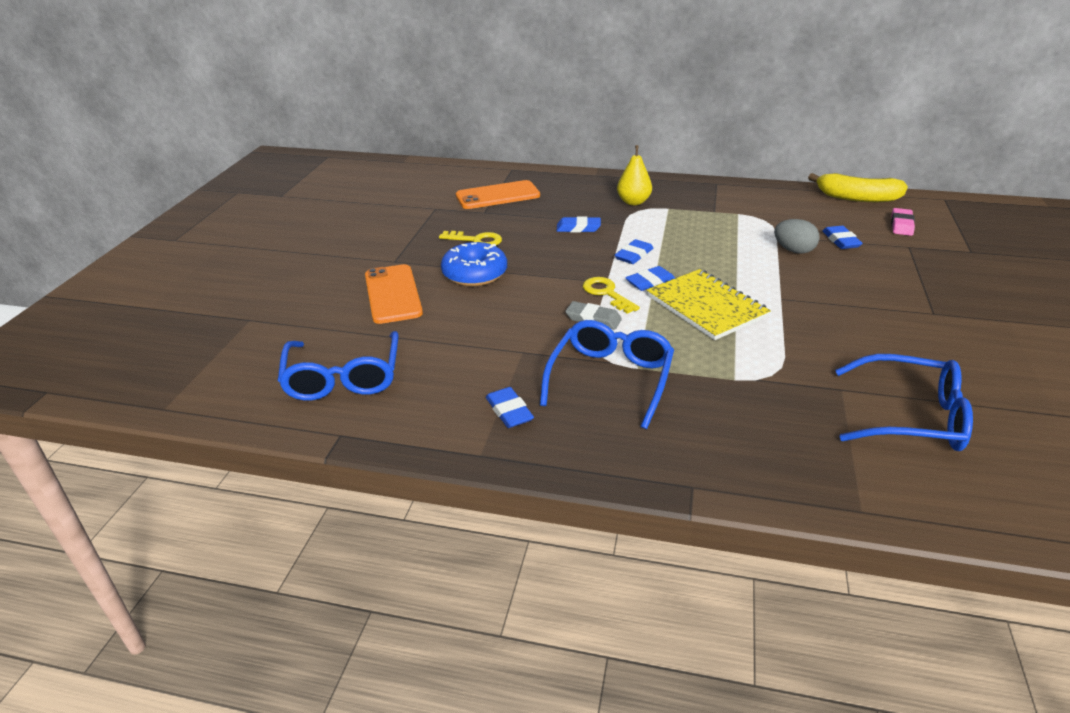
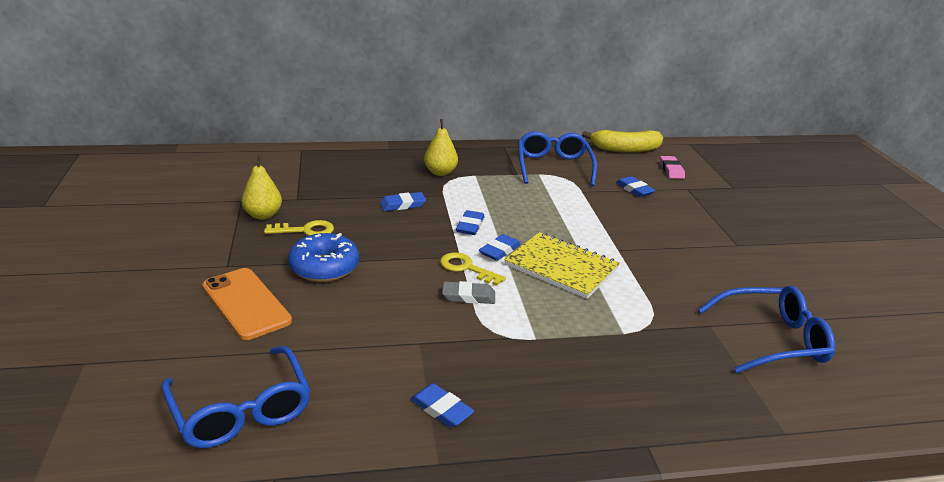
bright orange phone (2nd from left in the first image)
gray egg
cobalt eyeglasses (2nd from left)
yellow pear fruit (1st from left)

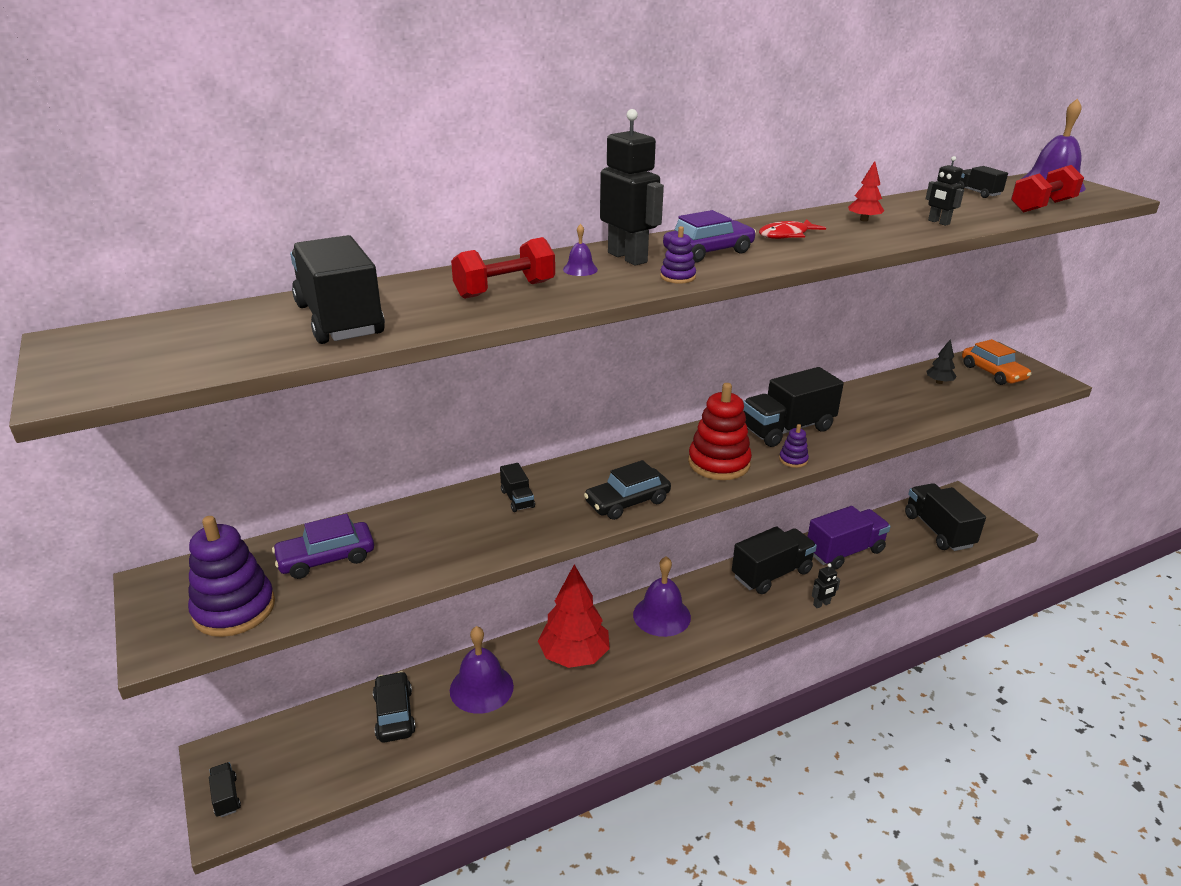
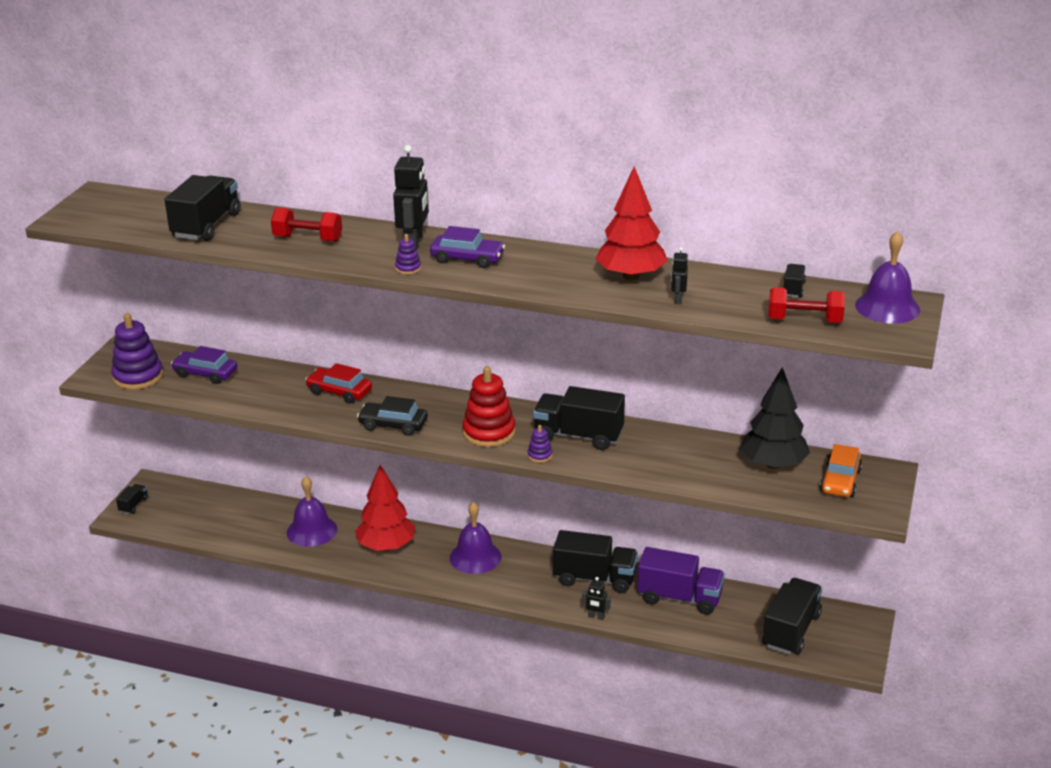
crimson tree (2nd from left)
crimson fish
violet school bell (2nd from left in the first image)
jet-black tree
crimson car
jet-black car (1st from left in the first image)

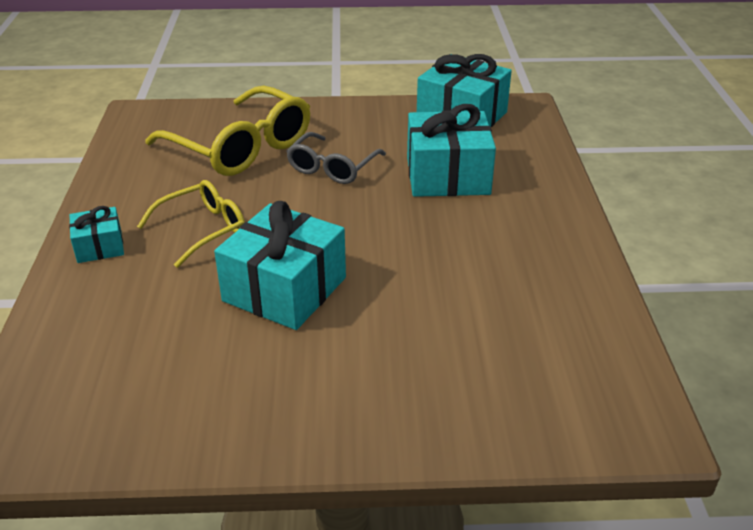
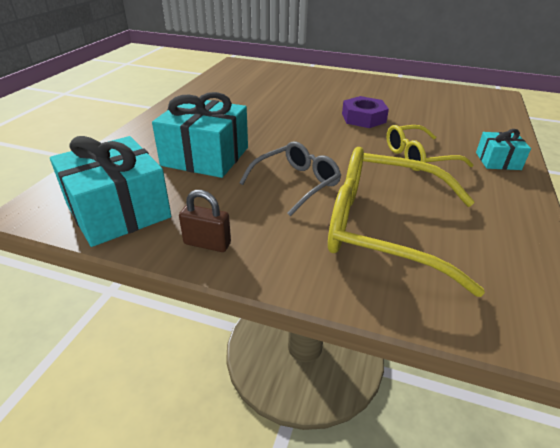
yellow eyeglasses (1st from left)
violet hex nut
brown small lock

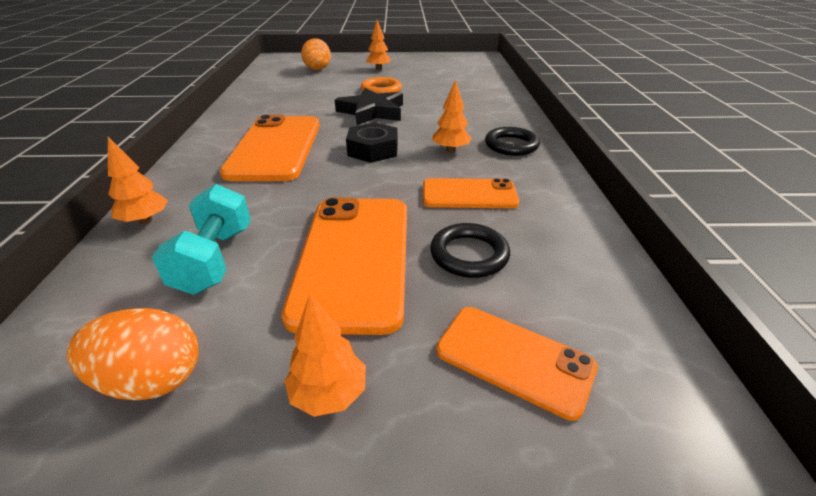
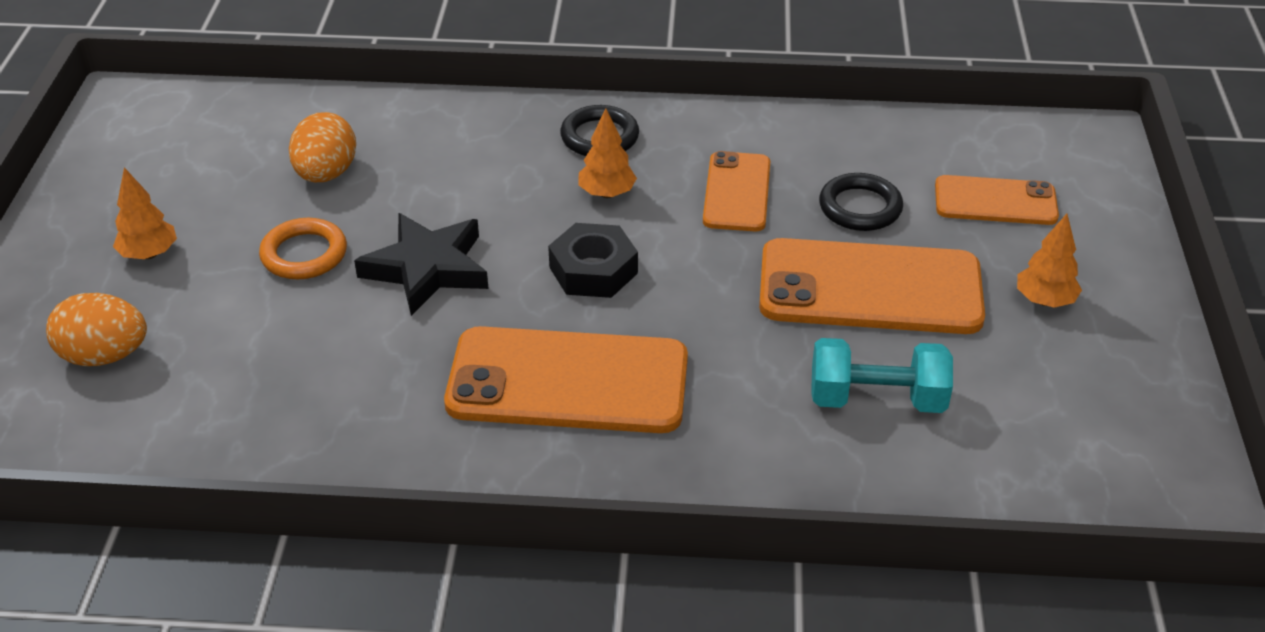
bright orange tree (1st from left in the first image)
bright orange phone (4th from left)
bright orange egg (2nd from left)

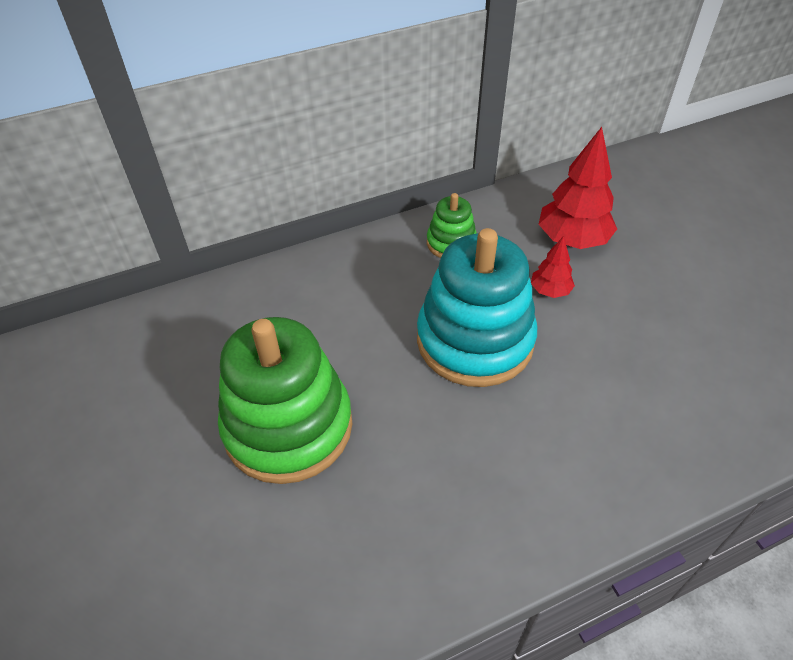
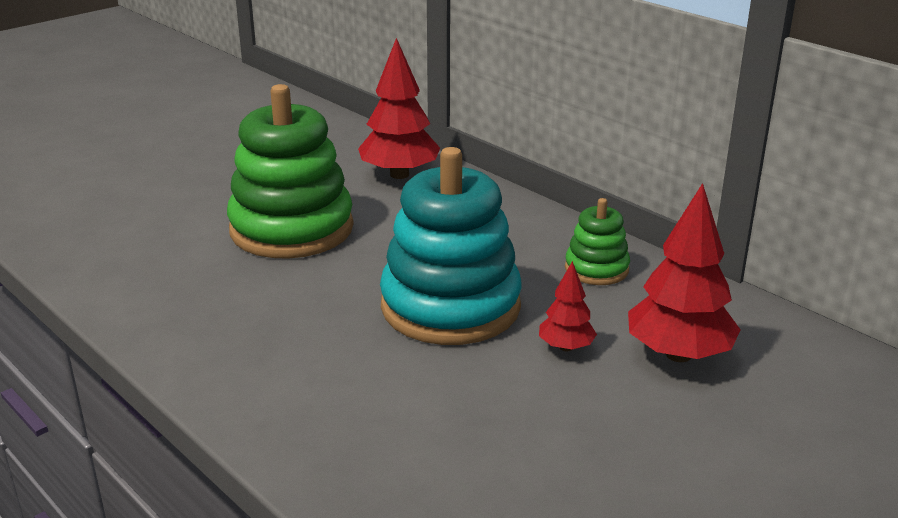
crimson tree (1st from left)

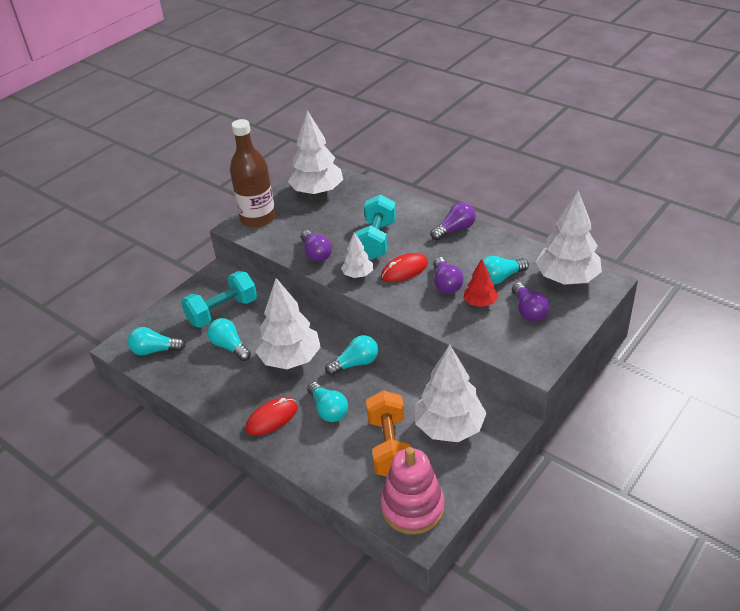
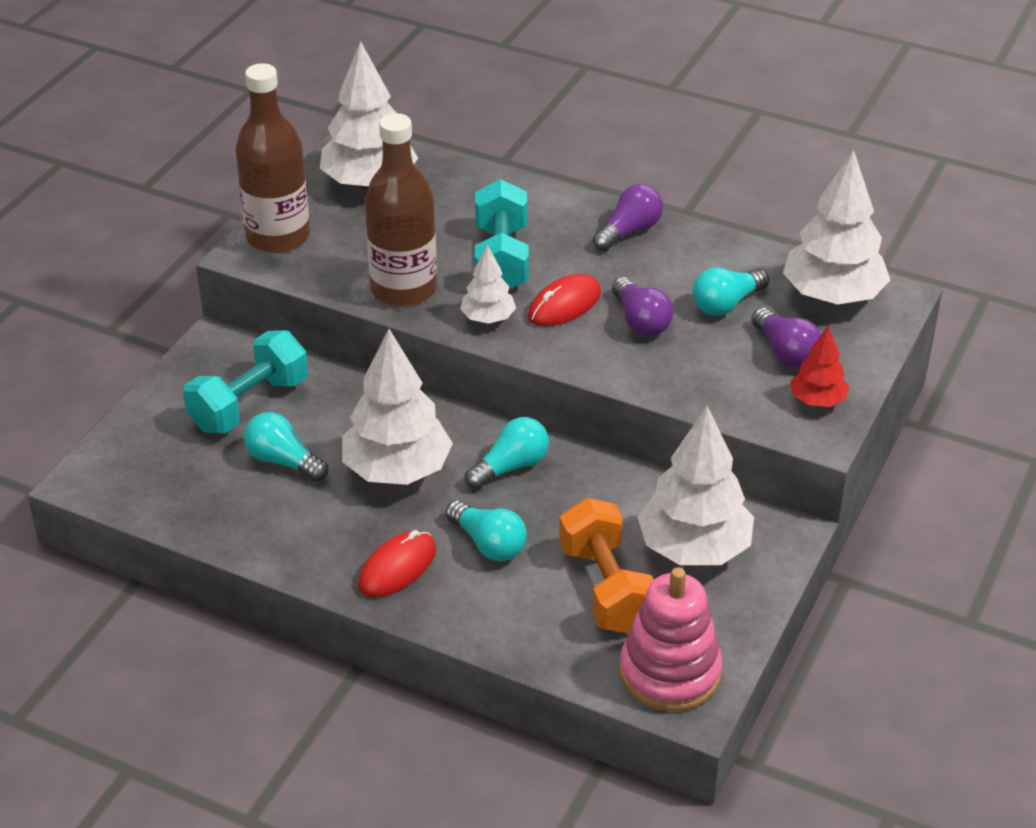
brown drink bottle (2nd from left)
crimson tree
aqua light bulb (1st from left in the first image)

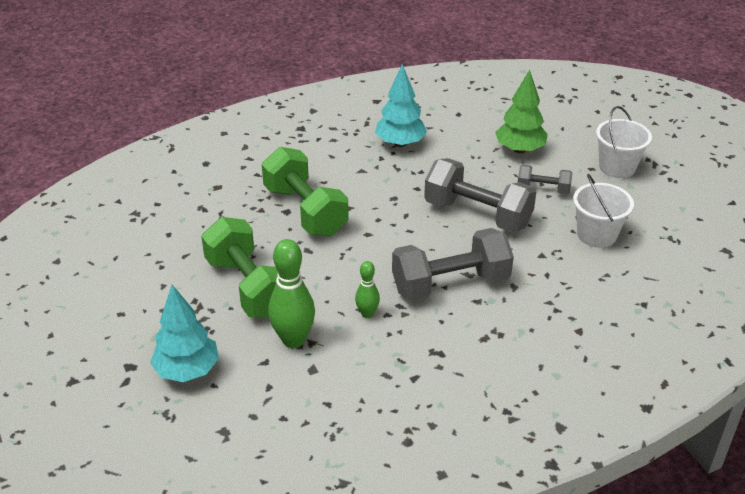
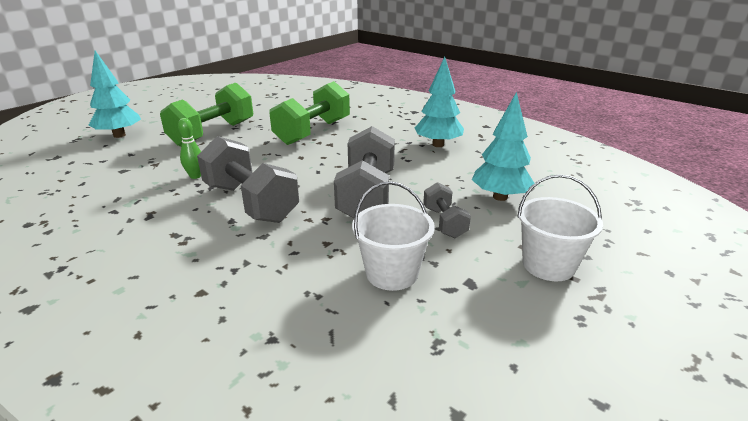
aqua tree (3rd from left)
leaf-green tenpin (1st from left in the first image)

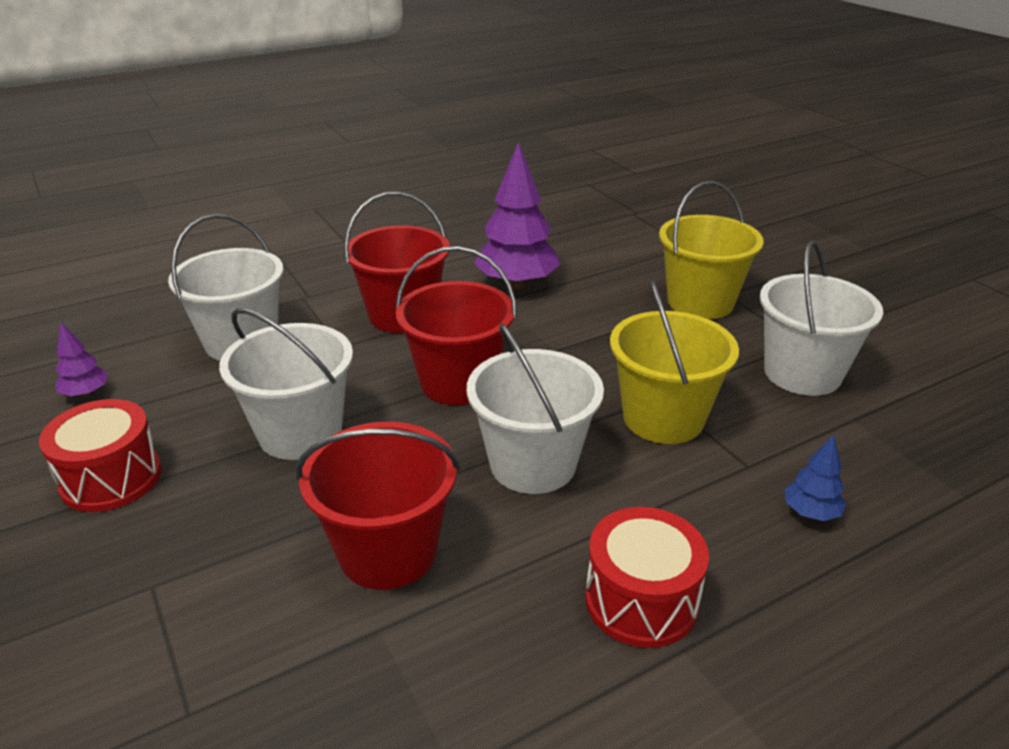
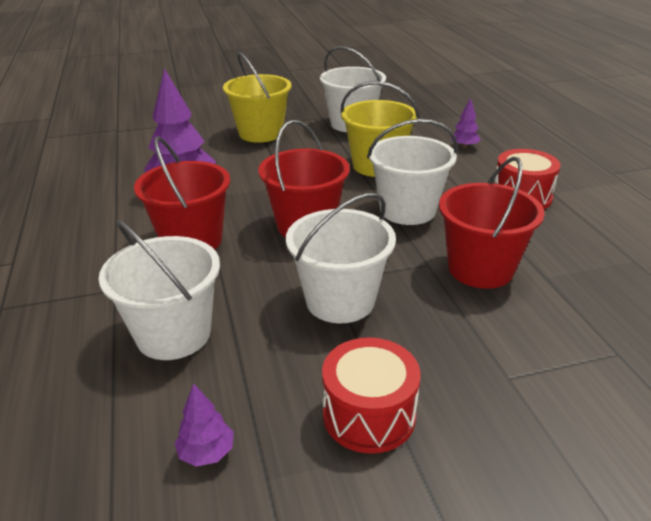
violet tree (3rd from left)

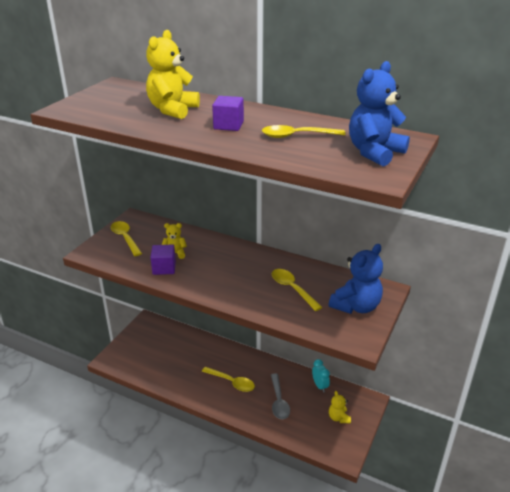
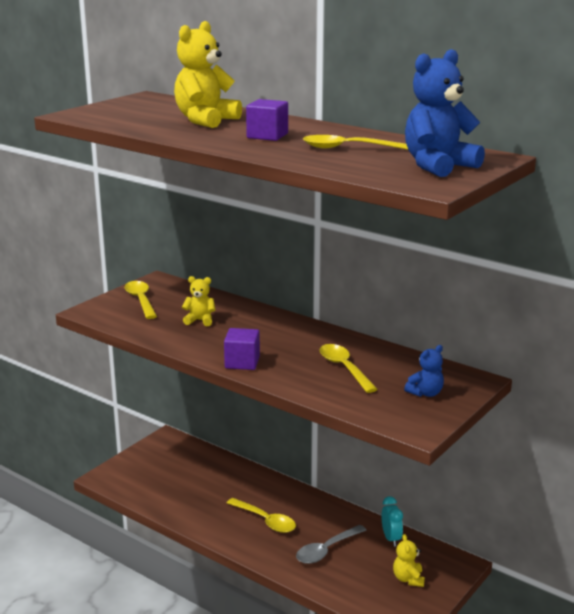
violet block (1st from left)
cobalt teddy (1st from left)
gray tablespoon

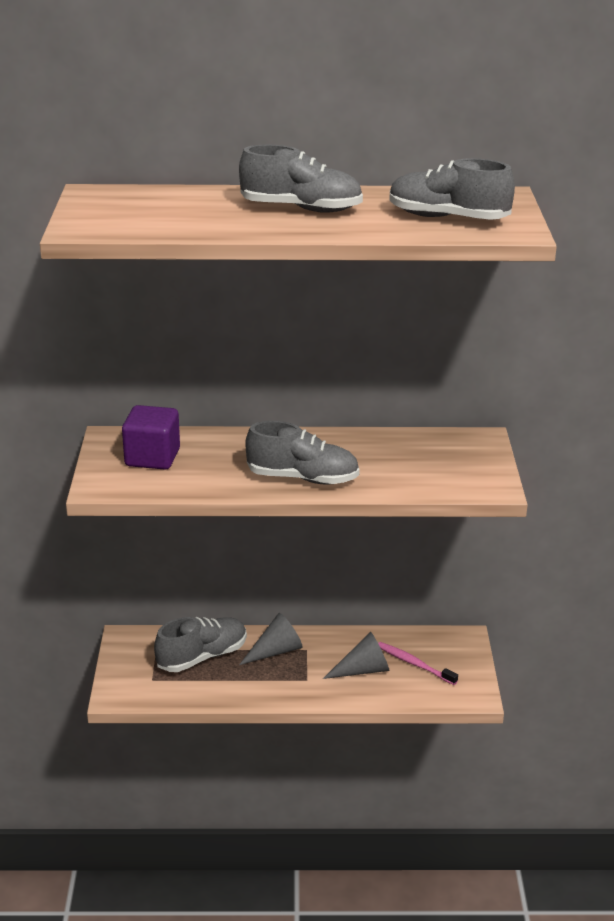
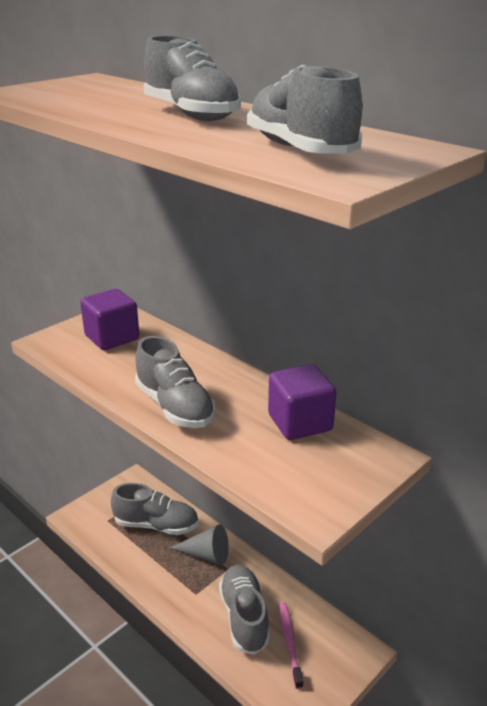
gray lace-up shoe (4th from left)
violet block (2nd from left)

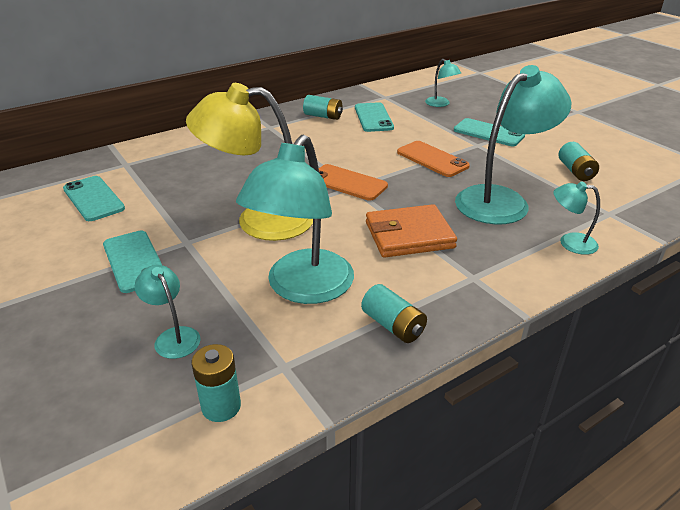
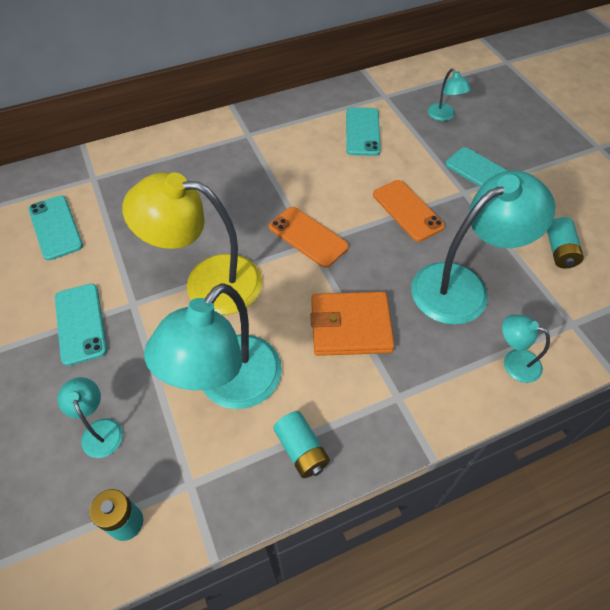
aqua battery (2nd from left in the first image)

